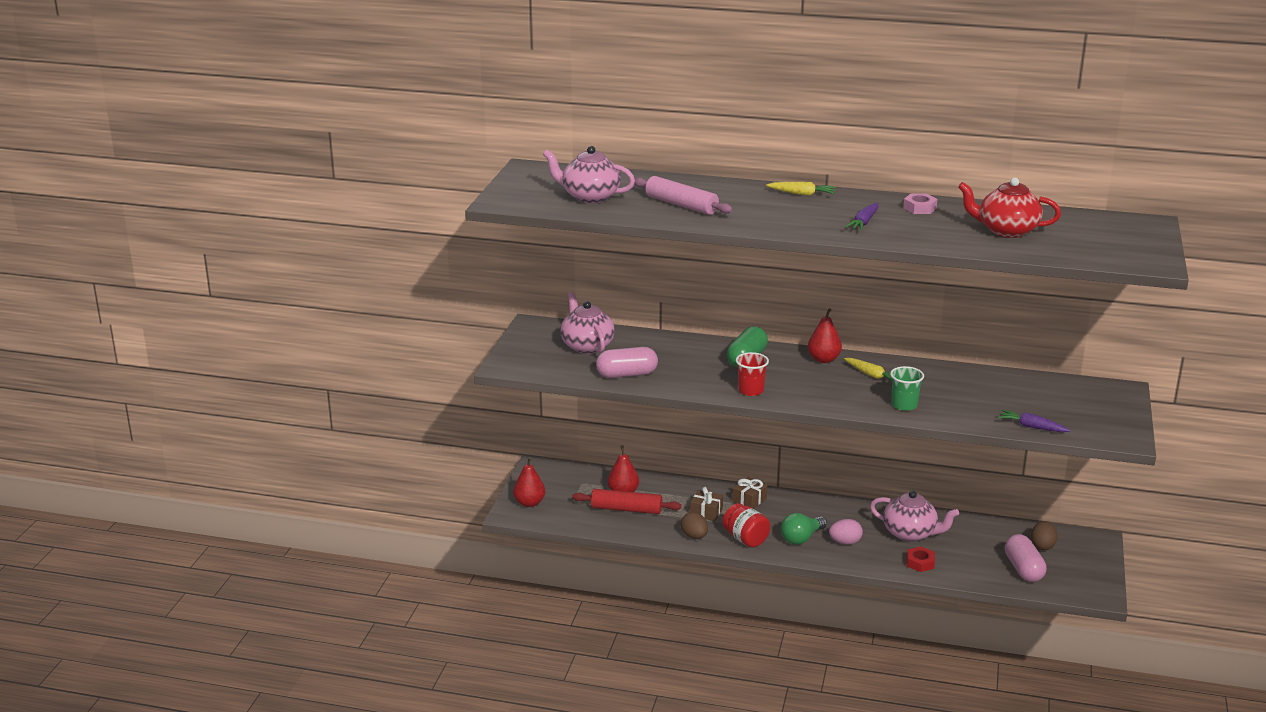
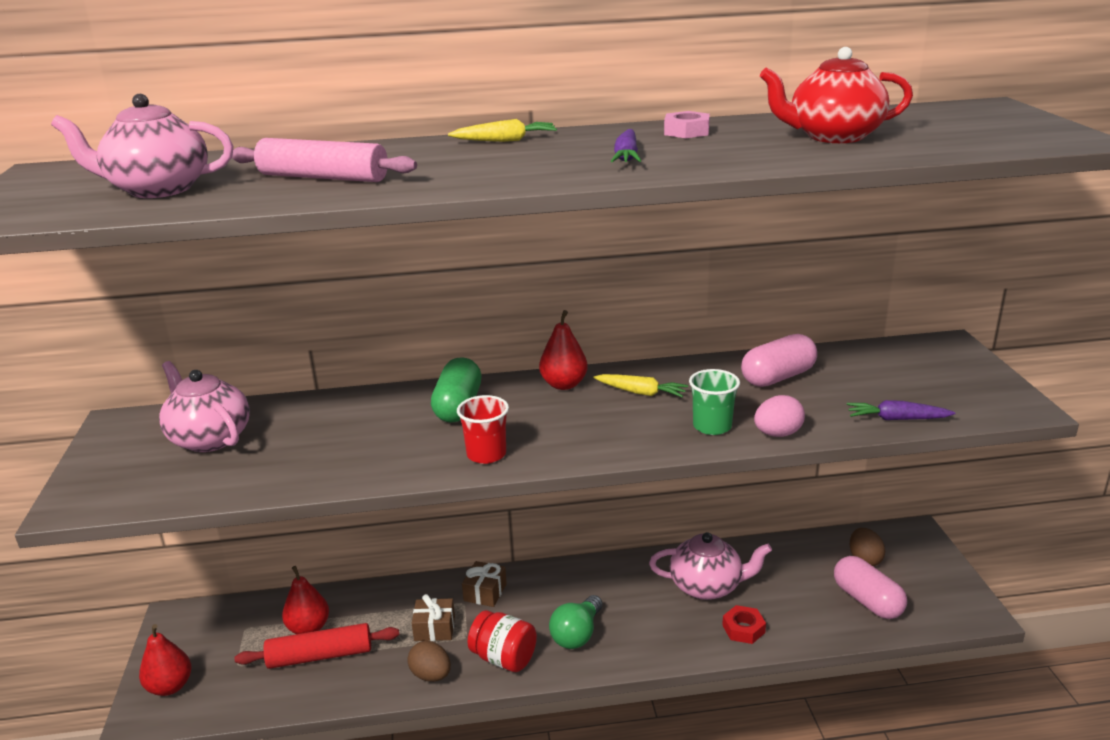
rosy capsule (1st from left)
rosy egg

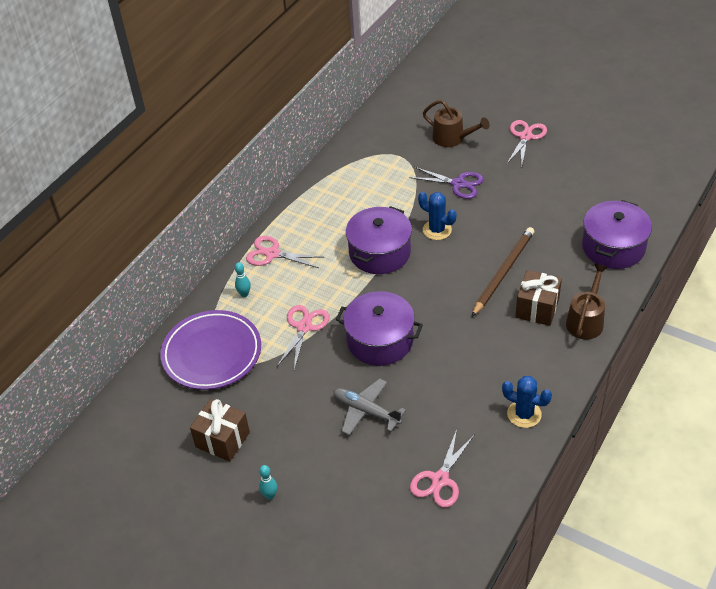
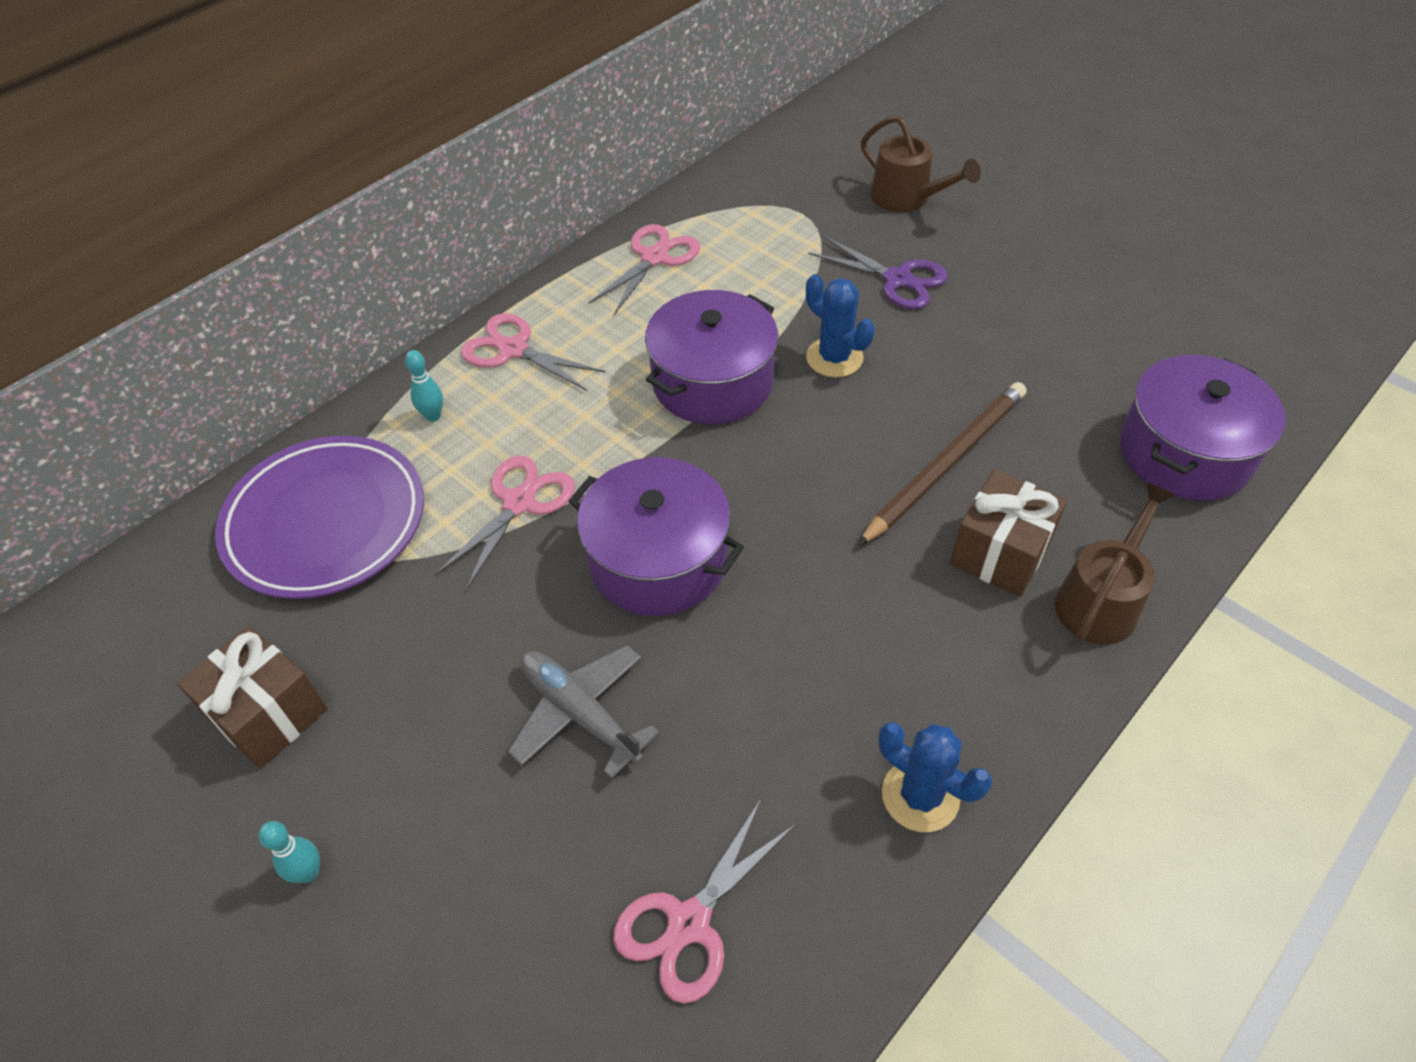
rosy scissors (3rd from left)

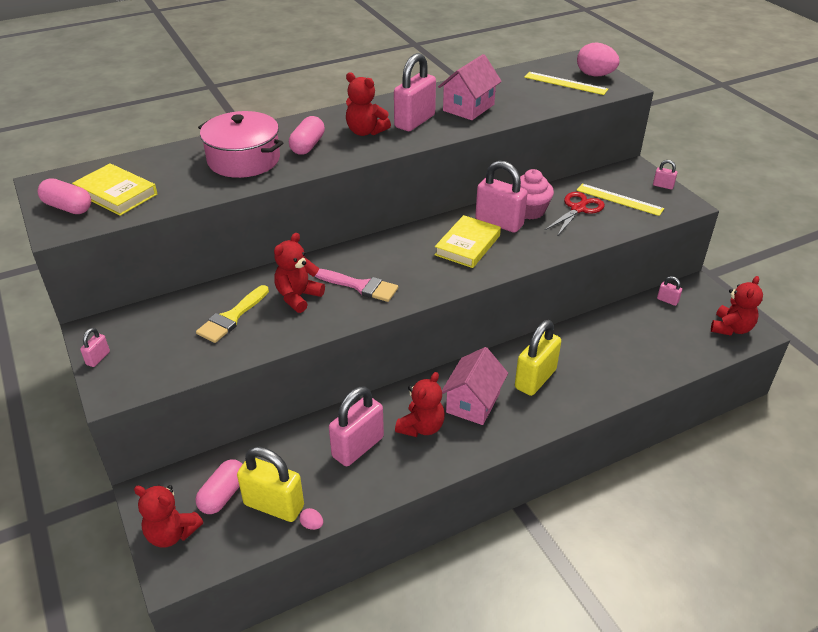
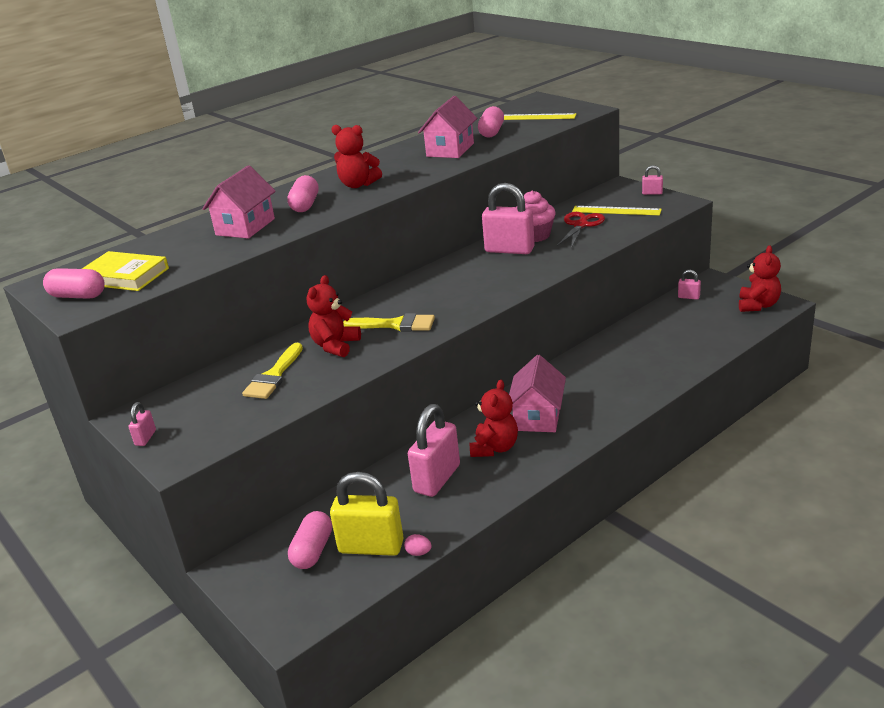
rosy egg (2nd from left in the first image)
rosy small lock (3rd from left in the first image)
rosy toy house (1st from left)
yellow hardback (2nd from left in the first image)
yellow brush (2nd from left)
yellow small lock (2nd from left in the first image)
crimson teddy (1st from left in the first image)
rosy capsule (4th from left)

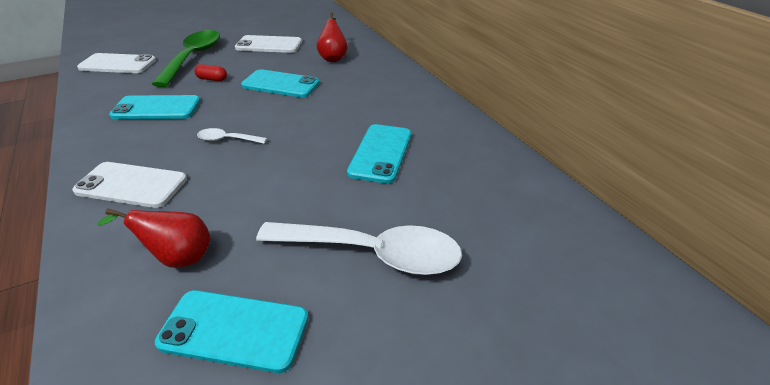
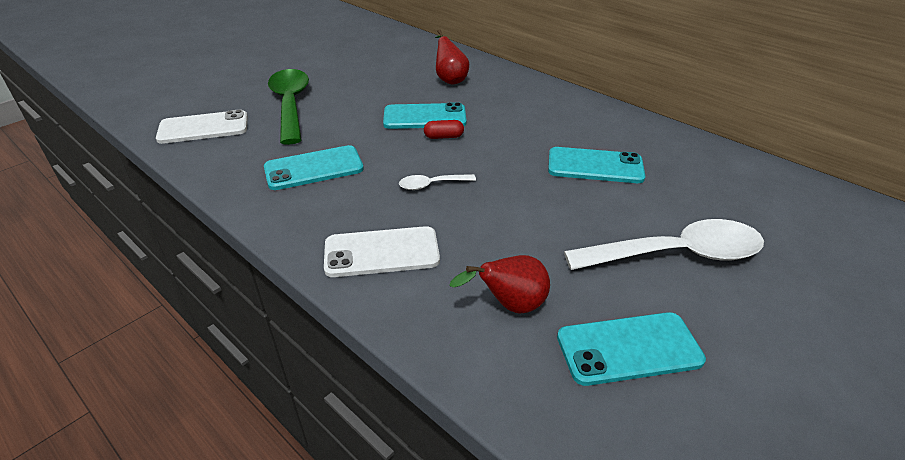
pure white phone (3rd from left in the first image)
crimson capsule
aqua phone (3rd from left)

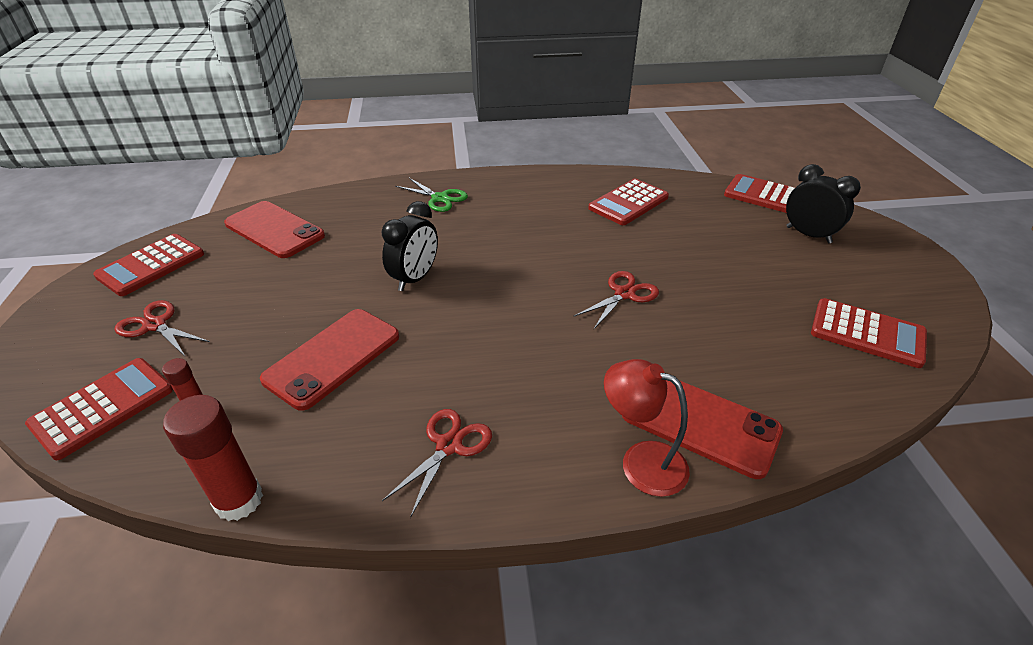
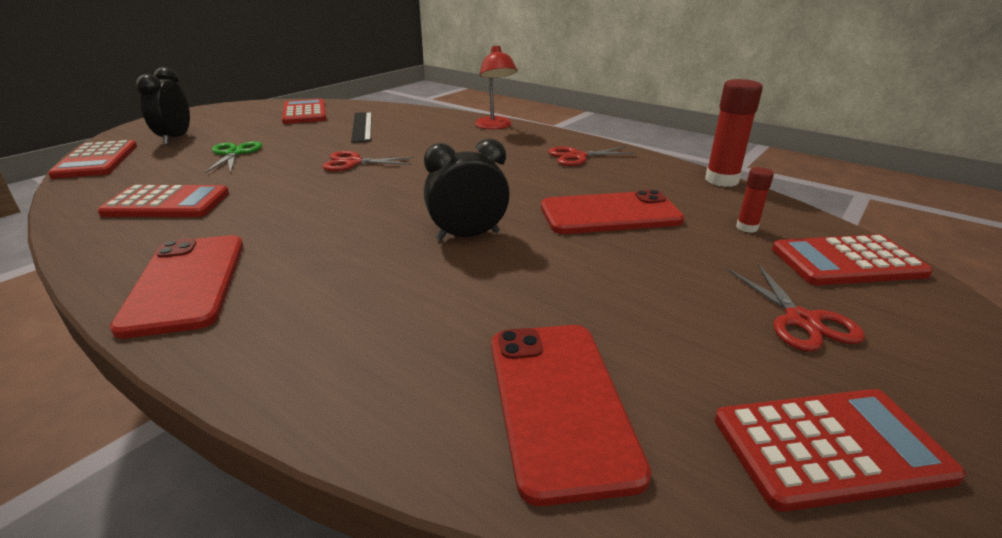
leaf-green scissors
crimson phone (1st from left)
jet-black ruler

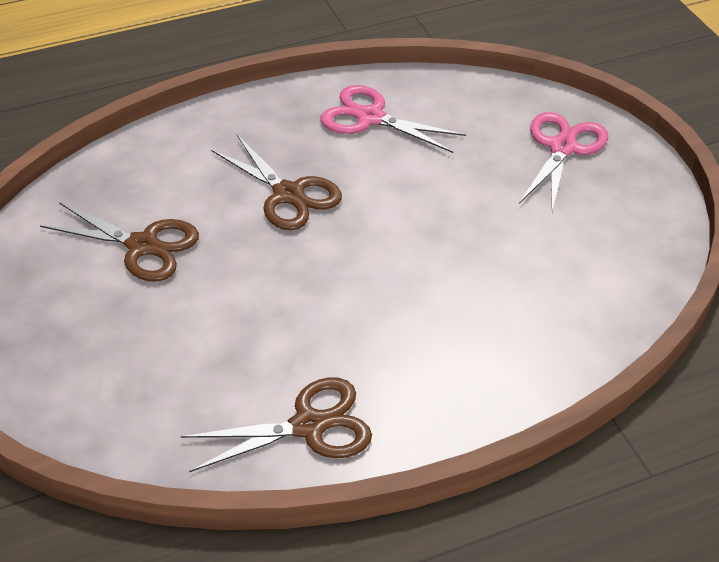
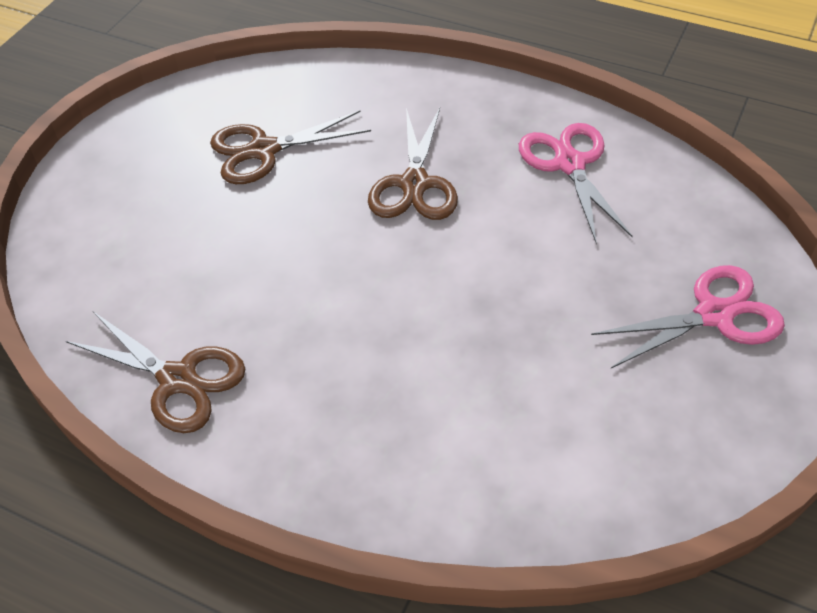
brown scissors (2nd from left)

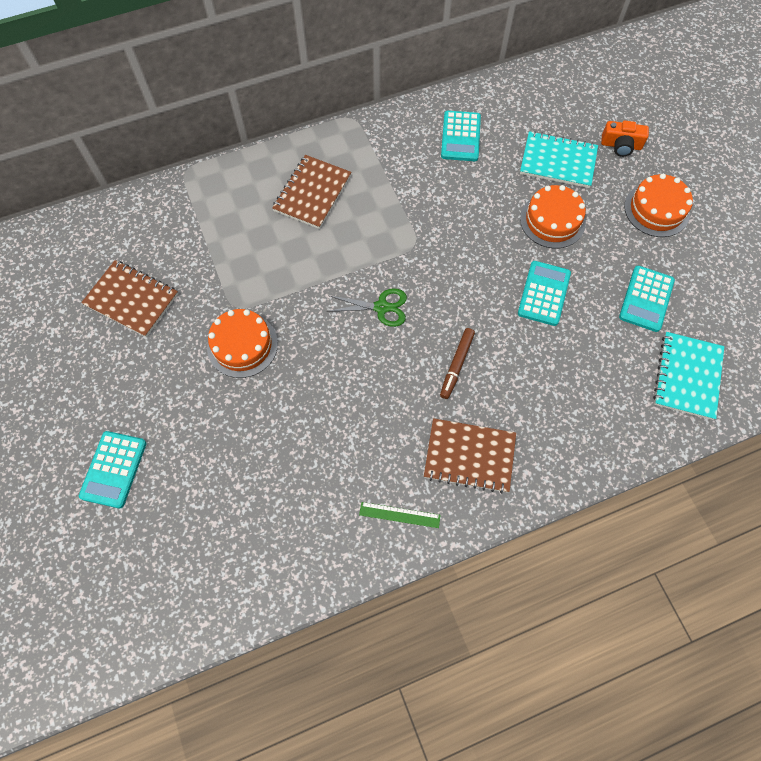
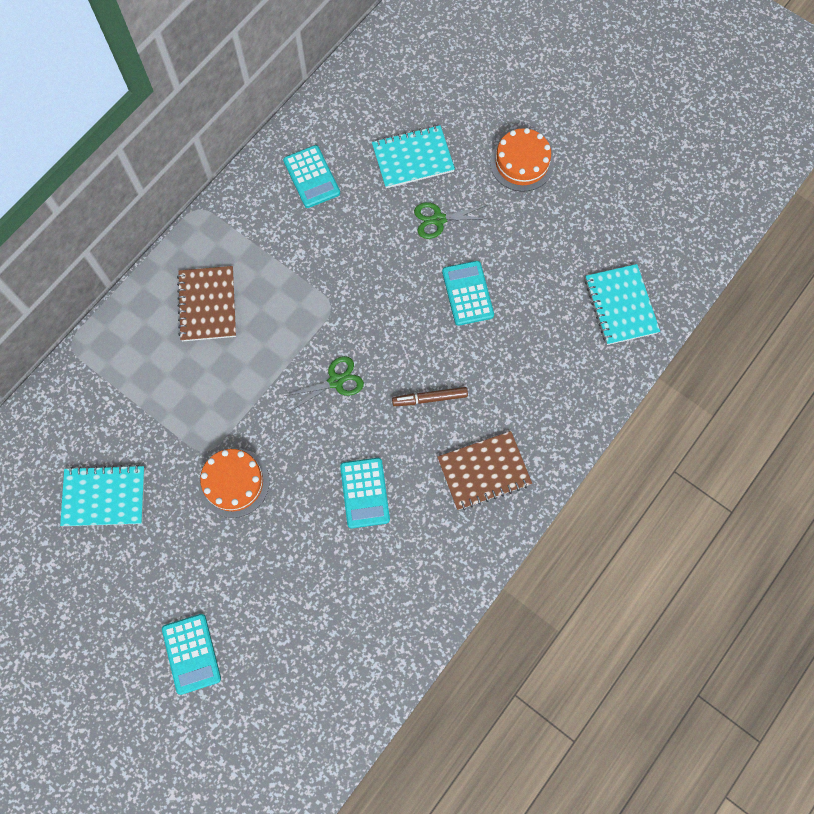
bright orange compact camera
leaf-green scissors (2nd from left)
aqua notebook (1st from left)
aqua pocket calculator (3rd from left)
brown marker pen
leaf-green ruler

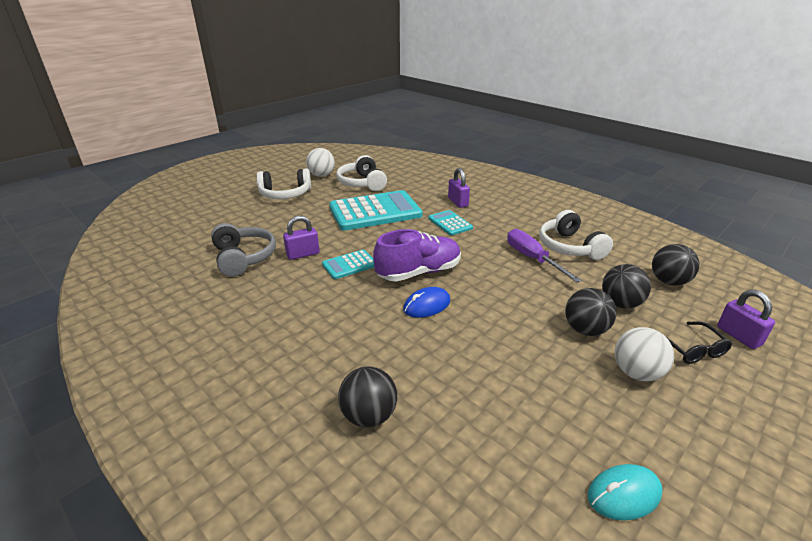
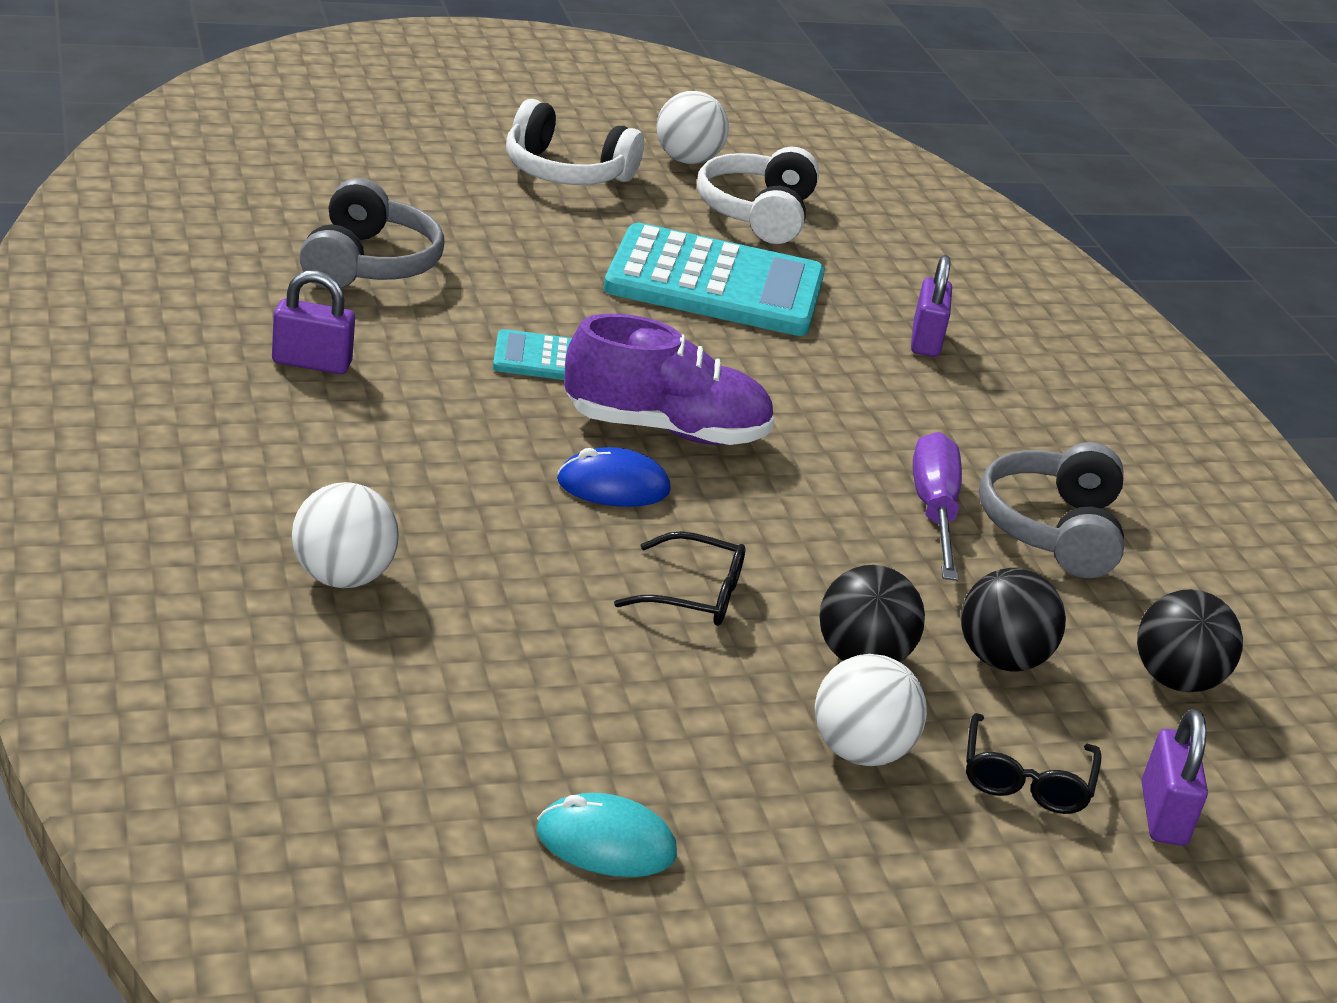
aqua pocket calculator (3rd from left in the first image)
gray headset (2nd from left)
violet small lock (1st from left)
pure white ball (1st from left)
jet-black eyeglasses (1st from left)

